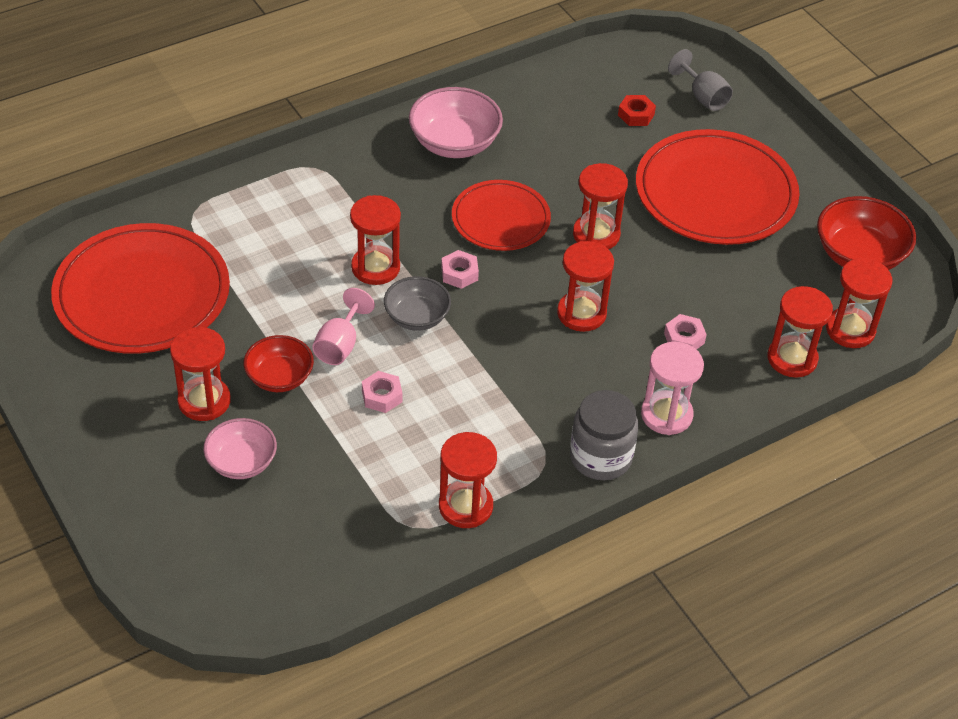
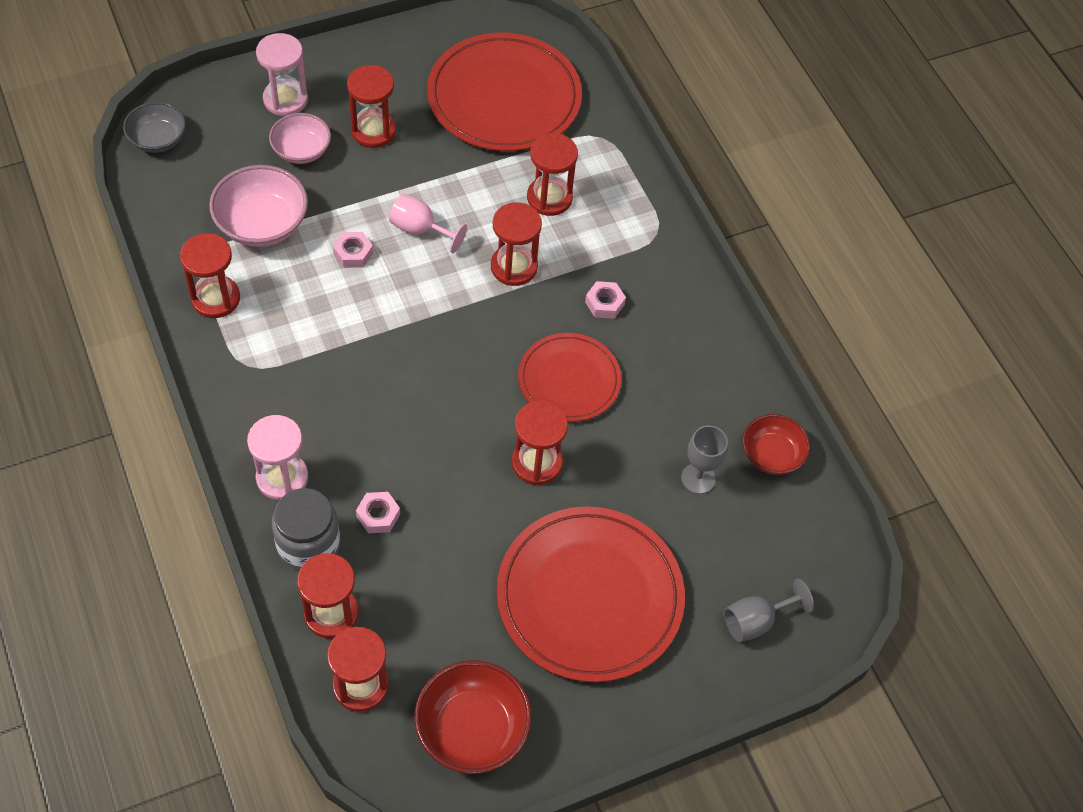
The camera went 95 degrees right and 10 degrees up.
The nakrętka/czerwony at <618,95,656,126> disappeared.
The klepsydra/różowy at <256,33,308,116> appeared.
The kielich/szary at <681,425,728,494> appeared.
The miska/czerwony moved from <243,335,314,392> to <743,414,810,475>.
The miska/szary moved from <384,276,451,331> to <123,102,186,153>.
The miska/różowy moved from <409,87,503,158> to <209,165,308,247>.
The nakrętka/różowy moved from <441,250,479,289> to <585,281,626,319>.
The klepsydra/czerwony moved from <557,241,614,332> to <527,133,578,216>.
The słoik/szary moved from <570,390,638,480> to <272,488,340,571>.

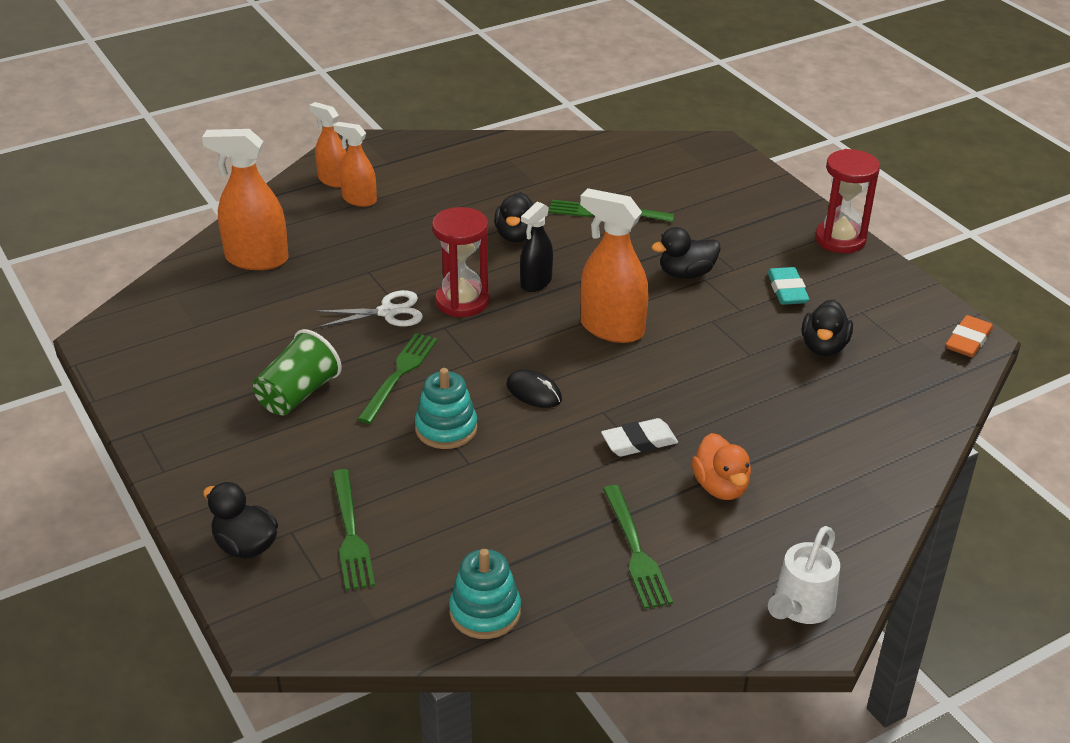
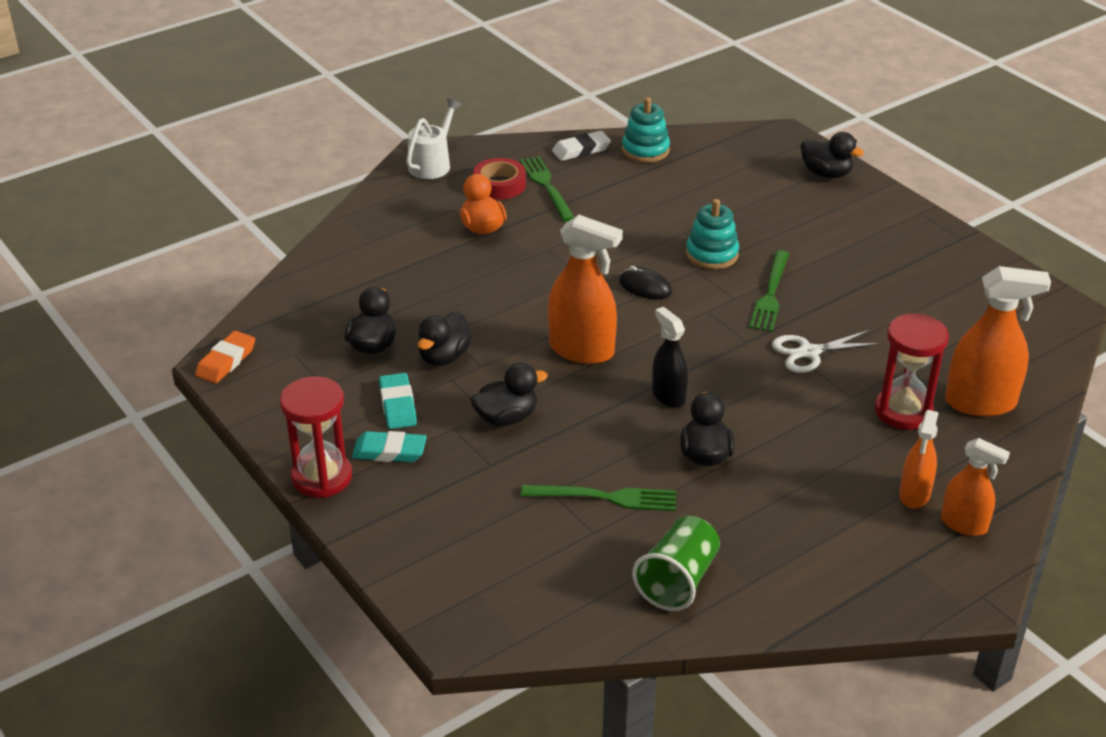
The camera went 175 degrees right and 0 degrees up.
The widelec/zielony at <332,469,375,590> disappeared.
The gumka do mazania/turkusowy at <352,431,427,462> appeared.
The kaczka/czarny at <418,311,472,366> appeared.
The taśma klejąca/czerwony at <473,158,526,200> appeared.
The szklanka/zielony moved from <253,329,342,415> to <632,516,720,611>.
The klepsydra/czerwony moved from <432,207,489,317> to <875,313,949,430>.
The gumka do mazania/biały moved from <601,418,678,456> to <552,131,611,161>.
The spryskiwacz/pomarańczowy at <334,122,377,207> turned 90 degrees clockwise.
The spryskiwacz/czarny at <520,202,553,292> turned 60 degrees counterclockwise.

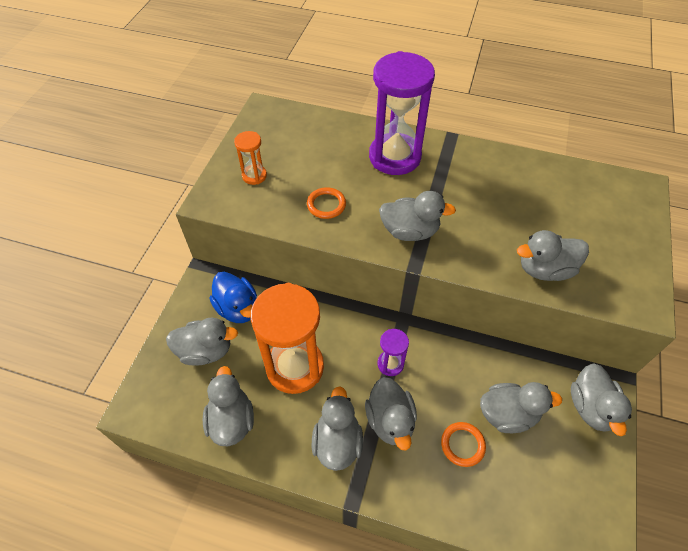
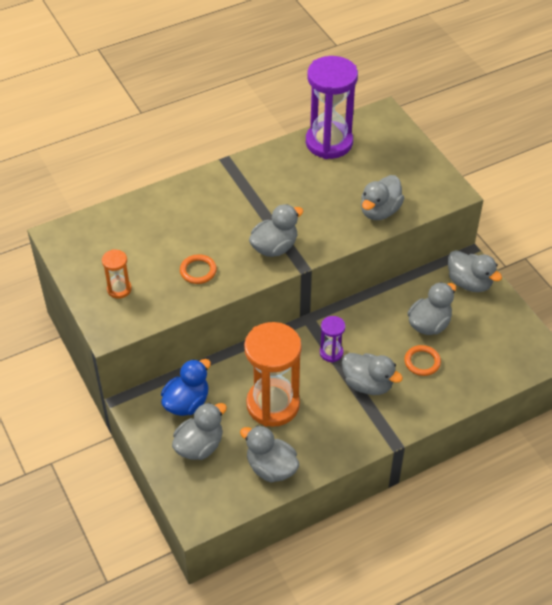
The camera went 45 degrees left and 5 degrees down.
The kaczka/szary at <312,386,363,471> disappeared.
The klepsydra/fioletowy moved from <369,51,435,175> to <306,56,358,159>.
The kaczka/niebieski at <209,272,257,323> turned 60 degrees counterclockwise.

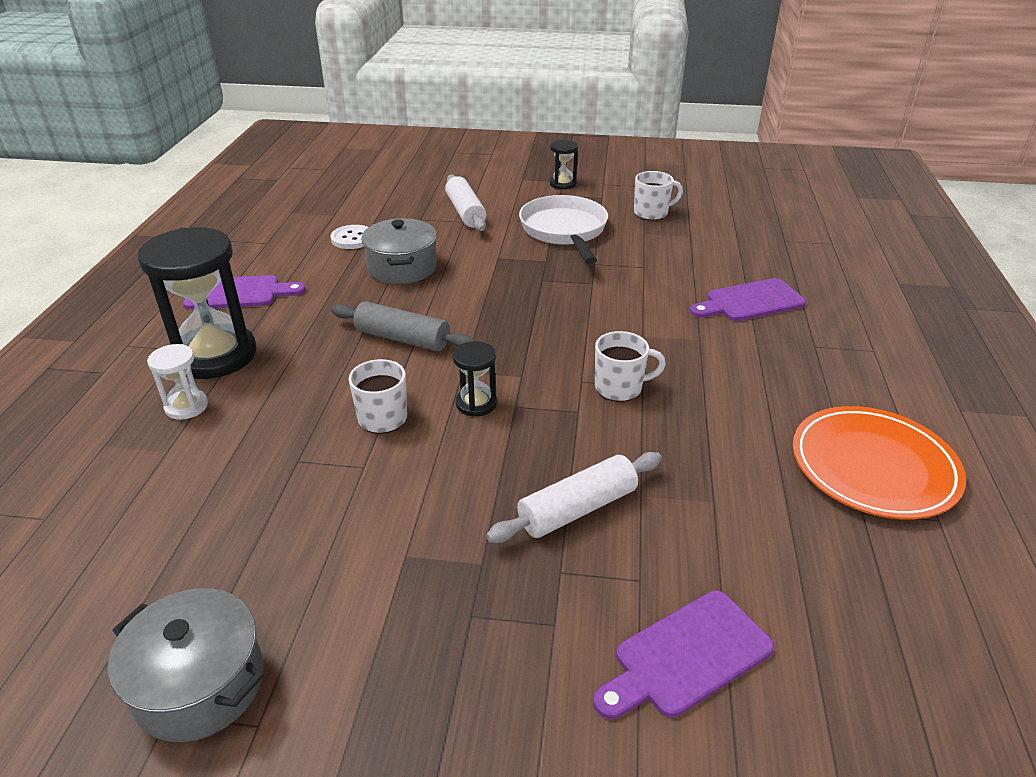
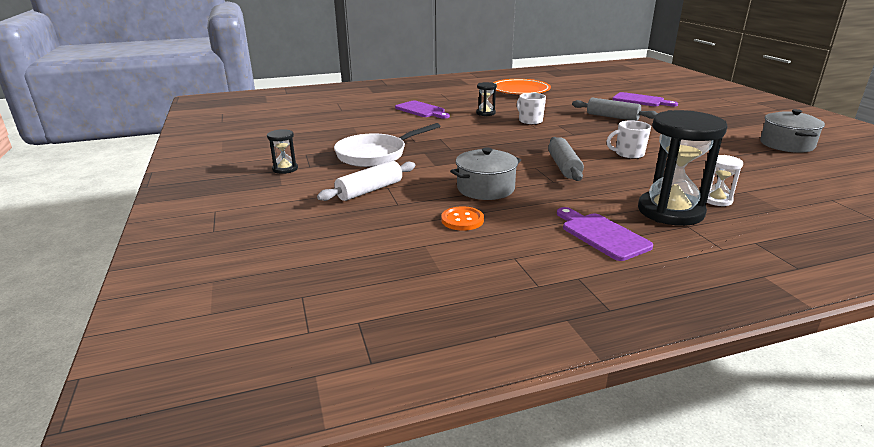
The camera went 115 degrees left and 10 degrees down.
The kubek/biały at <634,171,683,220> disappeared.
The klepsydra/czarny moved from <453,341,497,417> to <476,82,497,116>.
The guzik/biały at <330,225,368,249> became the guzik/pomarańczowy at <441,206,484,231>.
The wałek do ciasta/biały at <486,452,662,543> became the wałek do ciasta/szary at <572,98,658,121>.

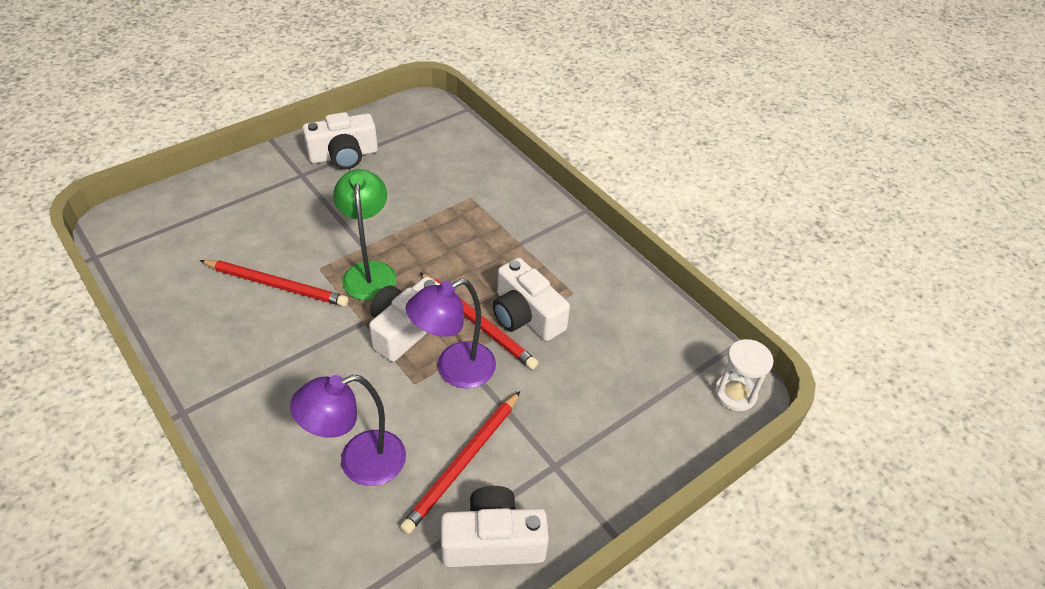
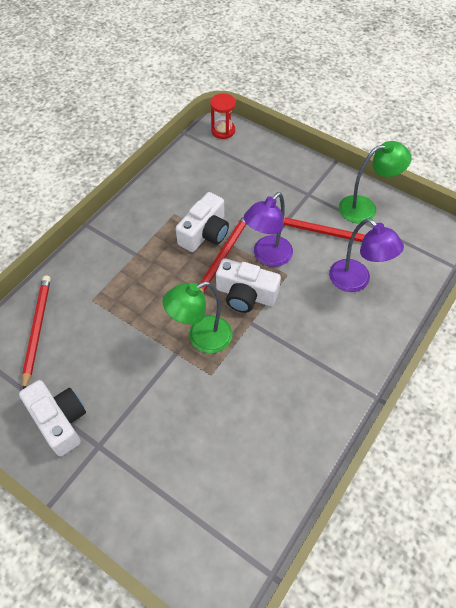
The camera went 105 degrees left and 10 degrees up.
The ołówek/czerwony moved from <200,260,348,306> to <22,275,51,389>.
The aparat fotograficzny/biały at <441,486,549,567> was replaced by the lampka/zielony at <339,141,412,224>.
The klepsydra/biały at <714,339,774,411> became the klepsydra/czerwony at <210,93,236,139>.
The lampka/fioletowy at <406,279,496,389> turned 90 degrees clockwise.

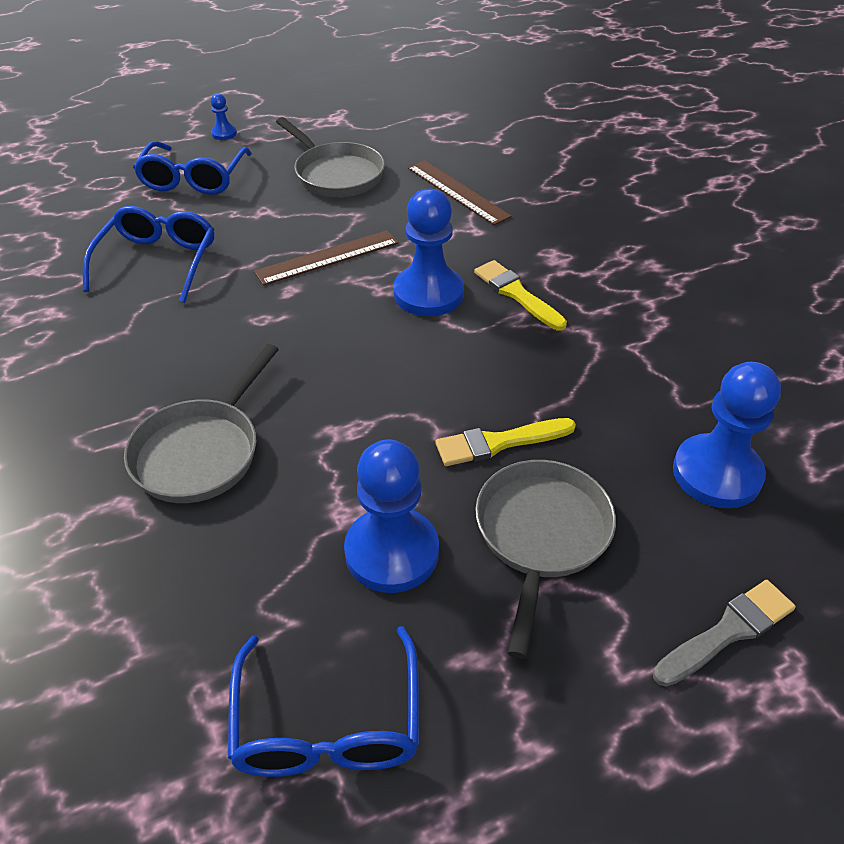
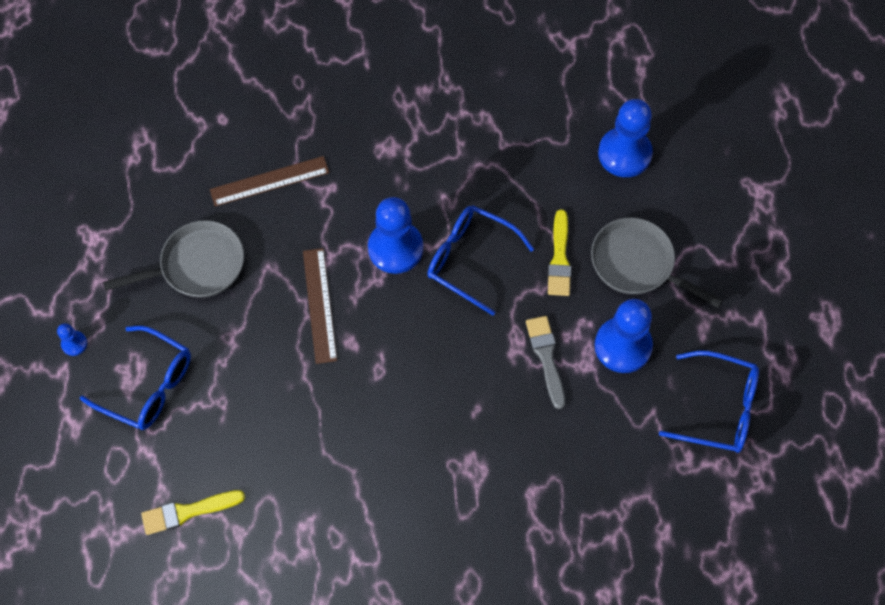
The camera went 70 degrees left and 20 degrees up.
The patelnia/szary at <124,344,279,503> disappeared.
The okulary/niebieski moved from <83,206,214,303> to <427,205,534,315>.
The pędzel/żółty moved from <474,260,567,331> to <141,490,245,535>.
The pędzel/szary moved from <653,580,796,687> to <526,316,565,409>.

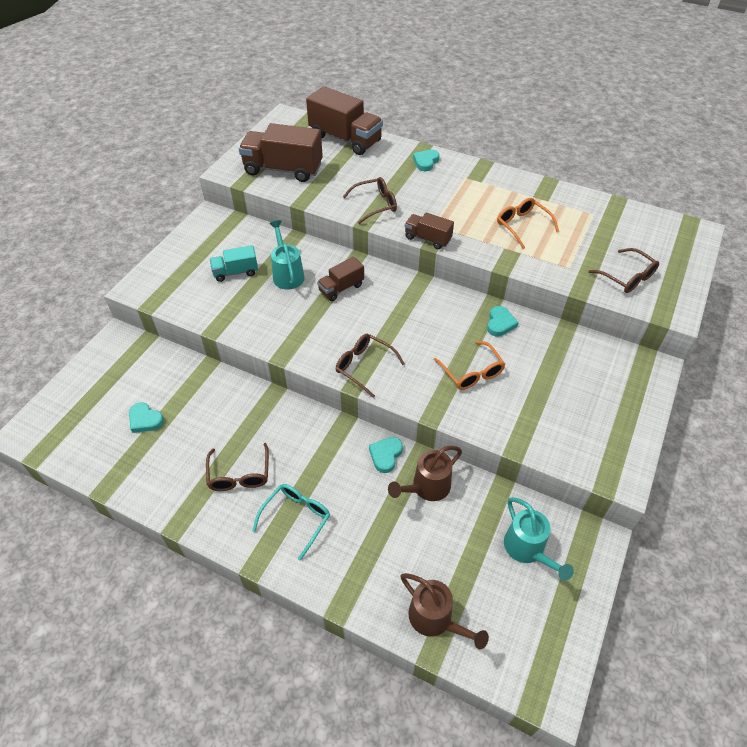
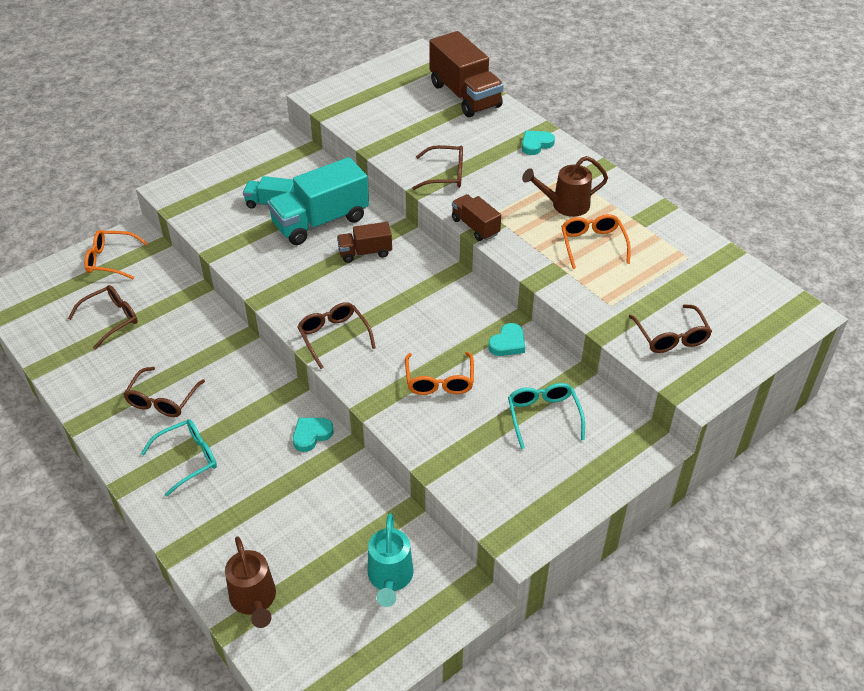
The camera went 25 degrees right and 5 degrees down.
The ciężarówka/brązowy at <239,123,323,182> disappeared.
The okulary/pomarańczowy at <84,230,148,279> appeared.
The okulary/turkusowy at <508,383,585,449> appeared.
The konewka/brązowy moved from <388,446,462,501> to <522,156,608,217>.
The serce/turkusowy at <129,402,164,433> was replaced by the okulary/brązowy at <68,285,138,350>.
The konewka/turkusowy at <269,220,305,290> was replaced by the ciężarówka/turkusowy at <267,157,369,245>.

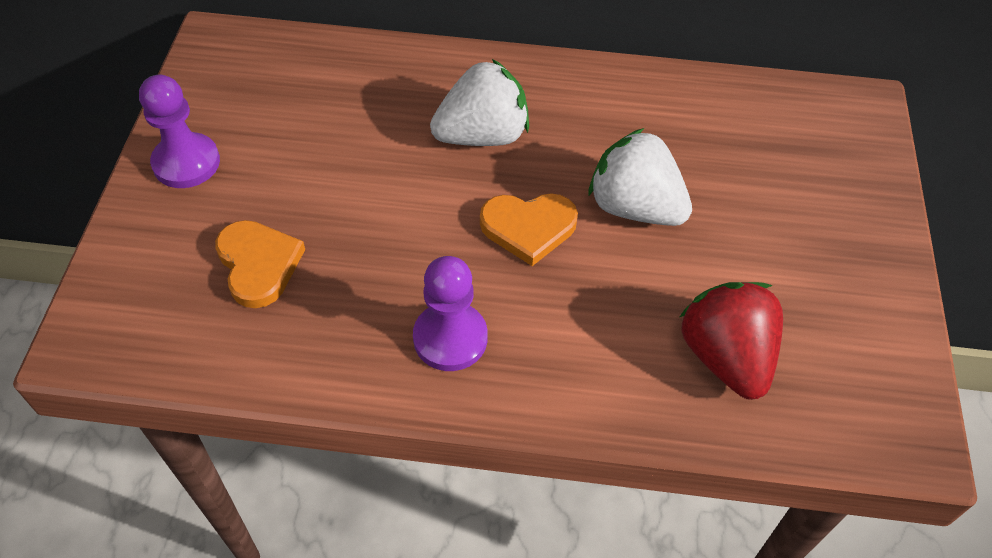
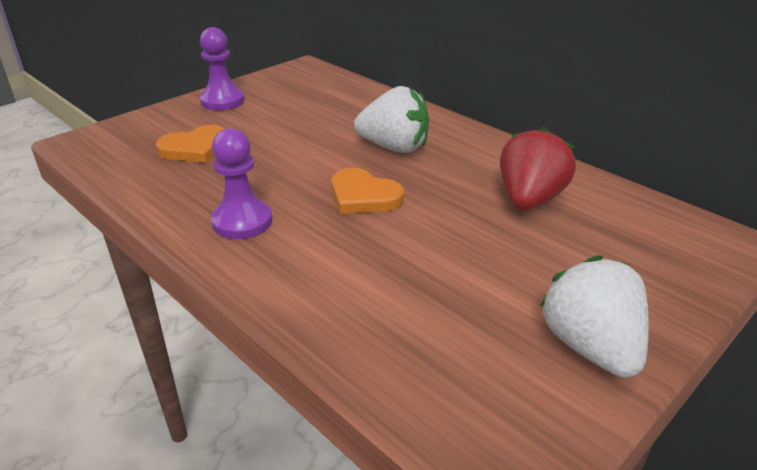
The camera went 40 degrees right and 20 degrees down.
The truskawka/biały moved from <588,128,692,226> to <540,255,649,378>.
The truskawka/czerwony moved from <680,282,783,400> to <500,126,576,211>.
The serce/pomarańczowy at <215,220,305,308> turned 45 degrees clockwise.

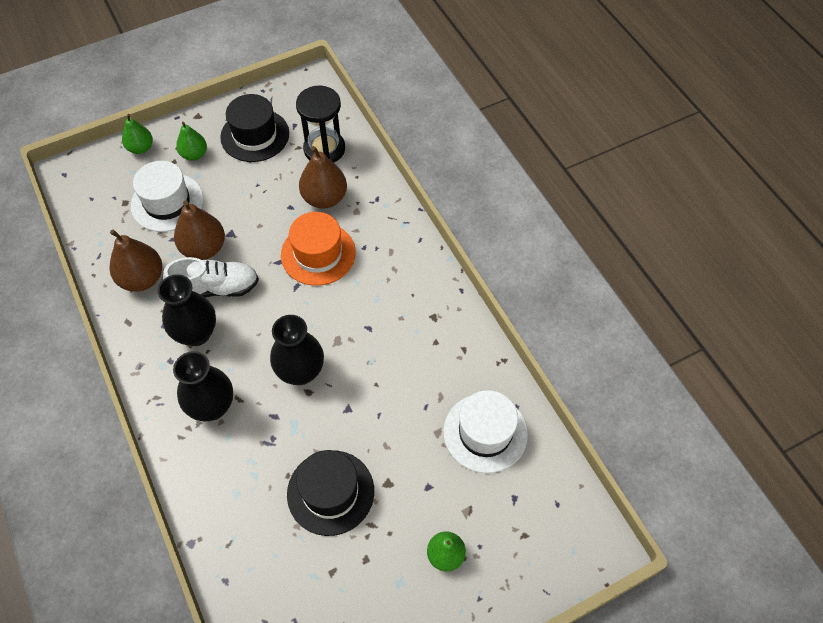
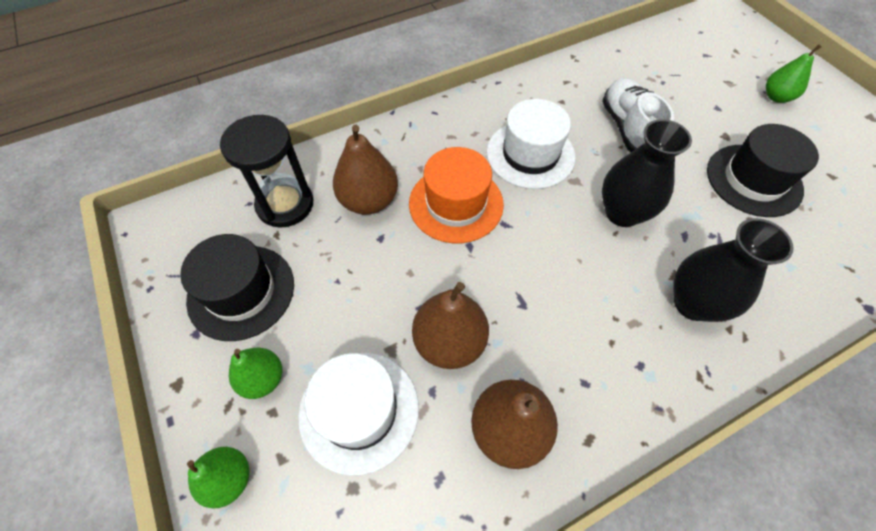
The camera went 90 degrees left and 0 degrees up.
The wazon/czarny at <158,274,216,346> disappeared.
The but/biały moved from <163,257,259,298> to <602,78,674,152>.
The kapelusz/biały moved from <443,390,528,473> to <486,99,576,189>.

